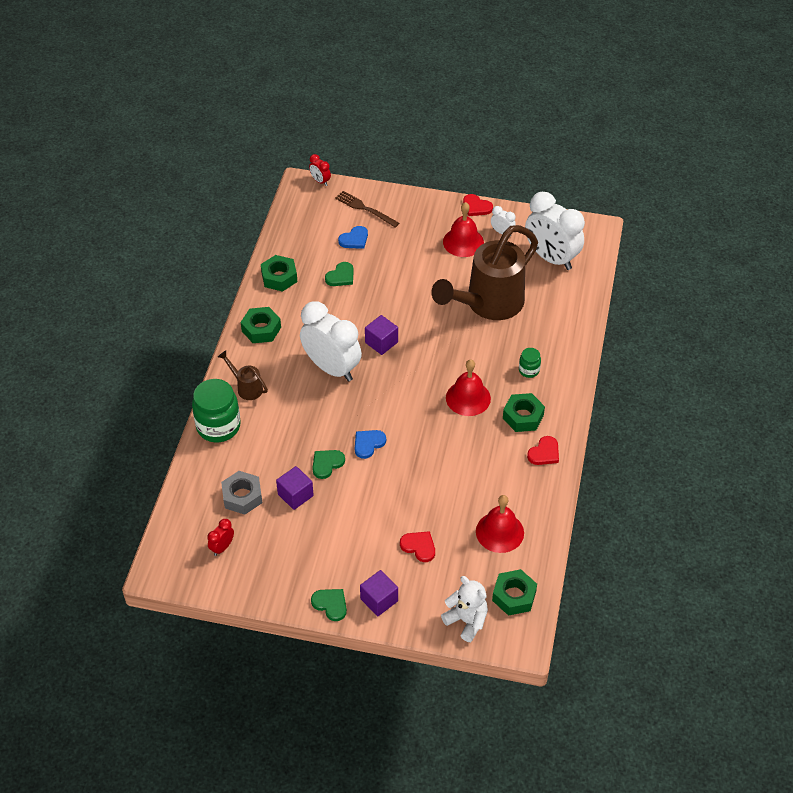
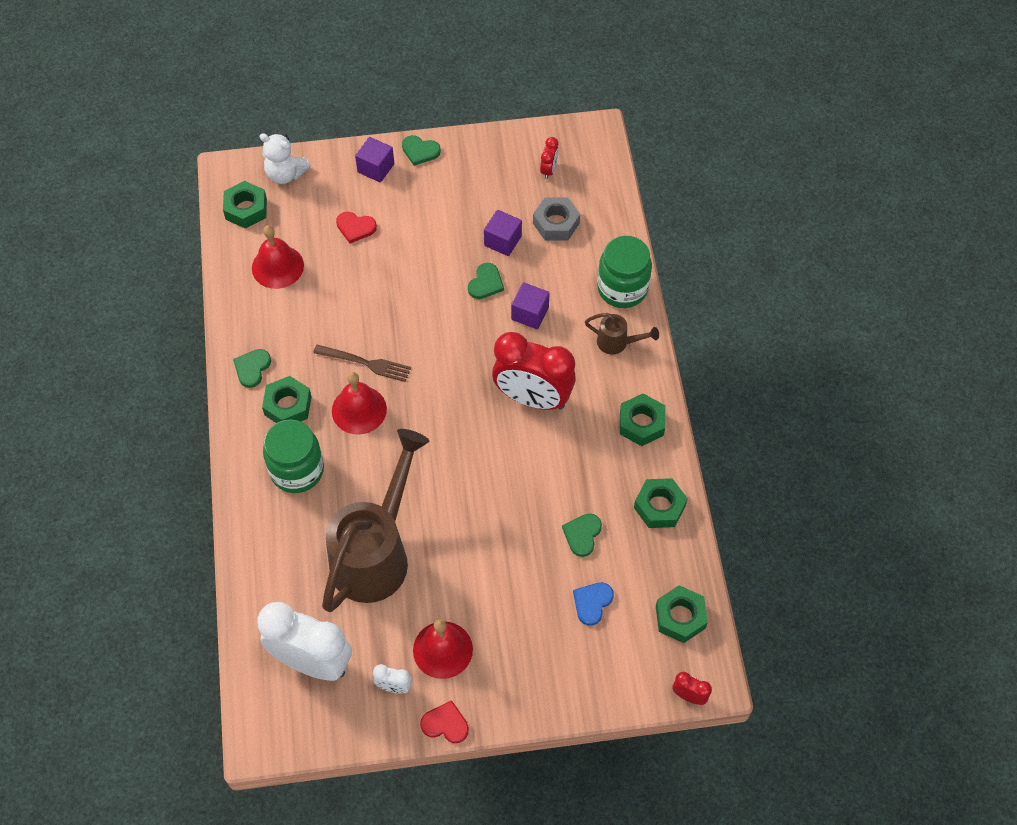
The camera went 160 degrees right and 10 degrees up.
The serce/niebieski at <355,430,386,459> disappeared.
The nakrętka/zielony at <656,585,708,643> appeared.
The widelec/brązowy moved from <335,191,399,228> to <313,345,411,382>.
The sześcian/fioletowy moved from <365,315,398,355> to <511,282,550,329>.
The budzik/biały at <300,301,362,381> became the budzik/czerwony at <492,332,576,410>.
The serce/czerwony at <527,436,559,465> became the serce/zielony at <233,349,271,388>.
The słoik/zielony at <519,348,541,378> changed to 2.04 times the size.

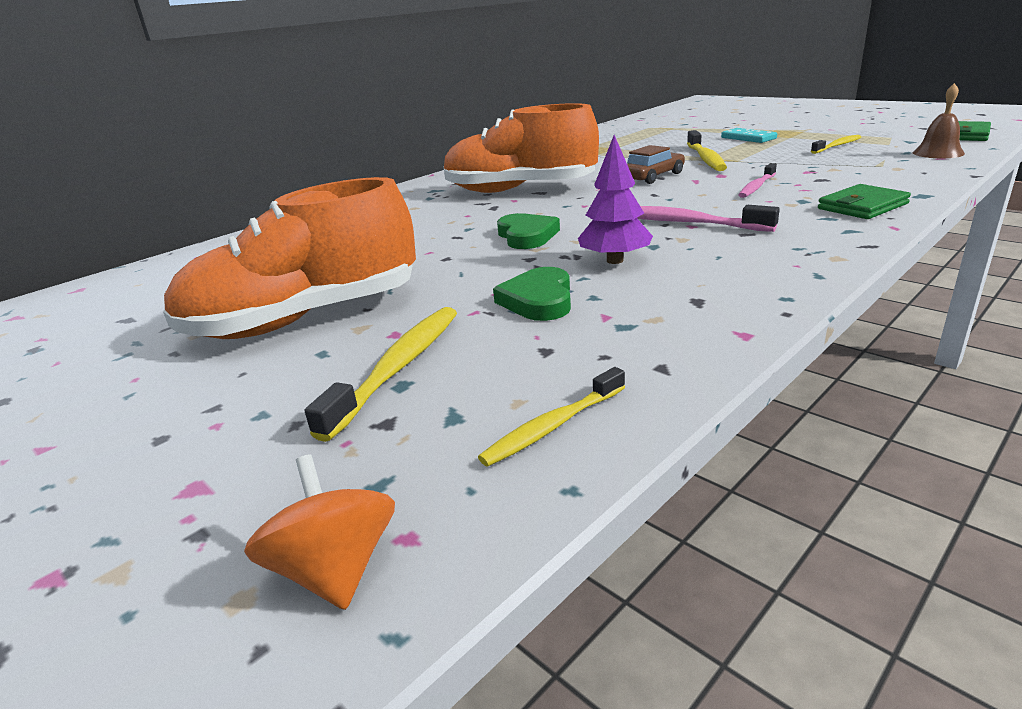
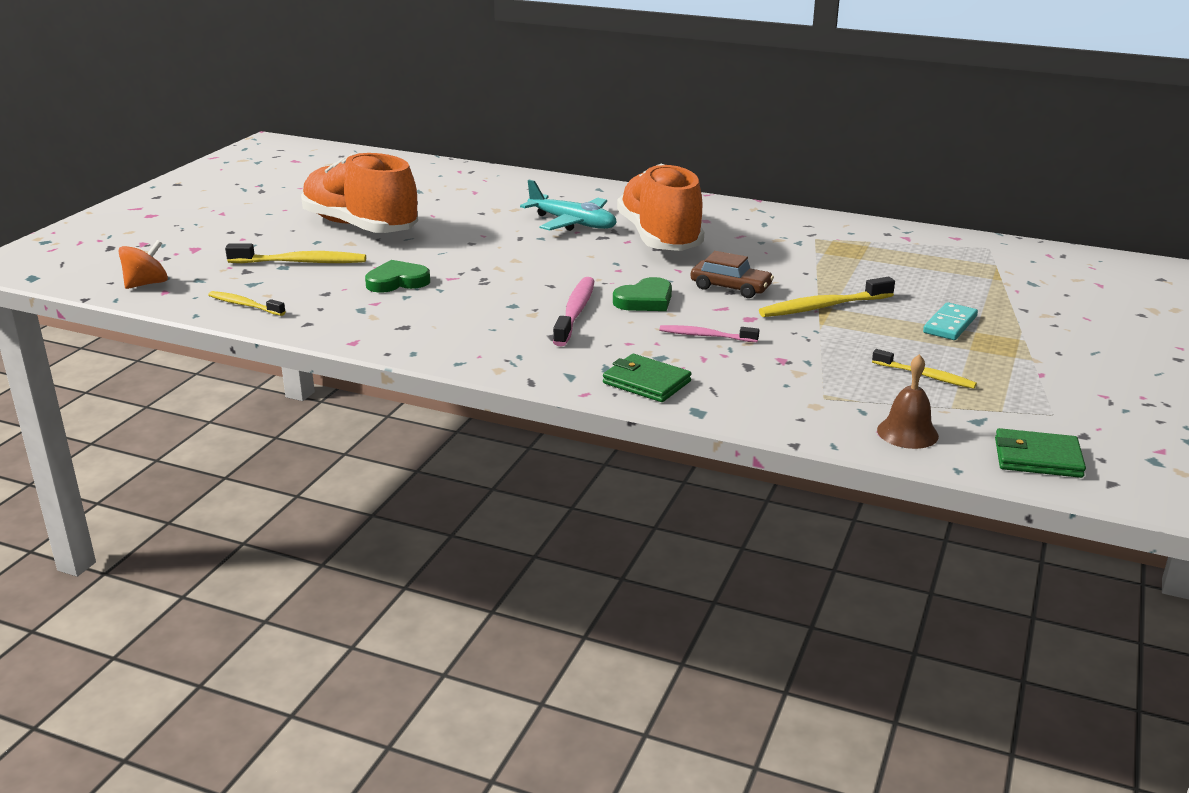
The camera went 65 degrees right and 0 degrees up.
The drzewko/fioletowy at <578,135,653,264> disappeared.
The samolot/turkusowy at <520,180,617,231> appeared.
The serce/zielony moved from <497,213,560,249> to <613,277,672,311>.

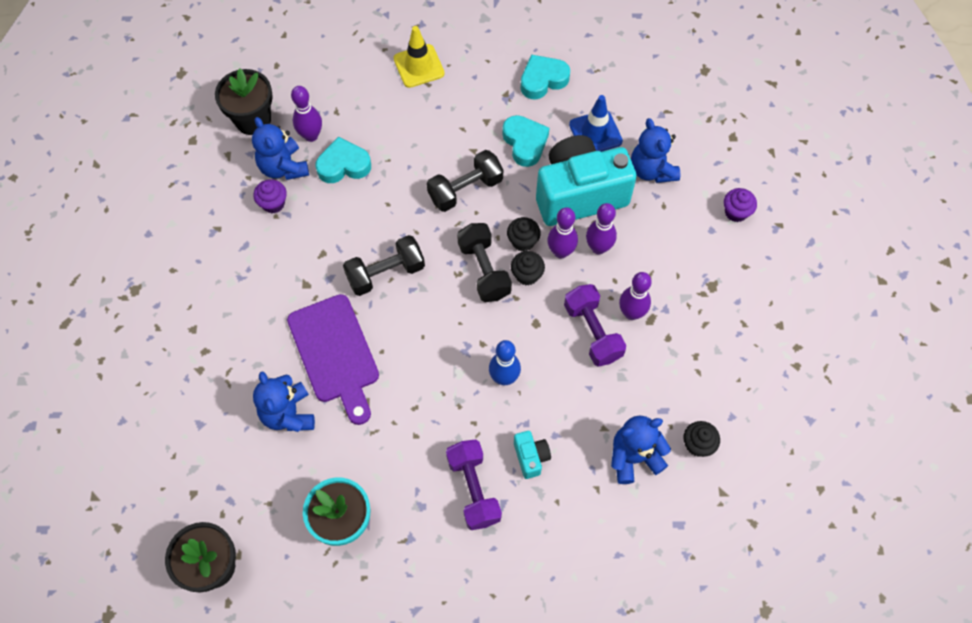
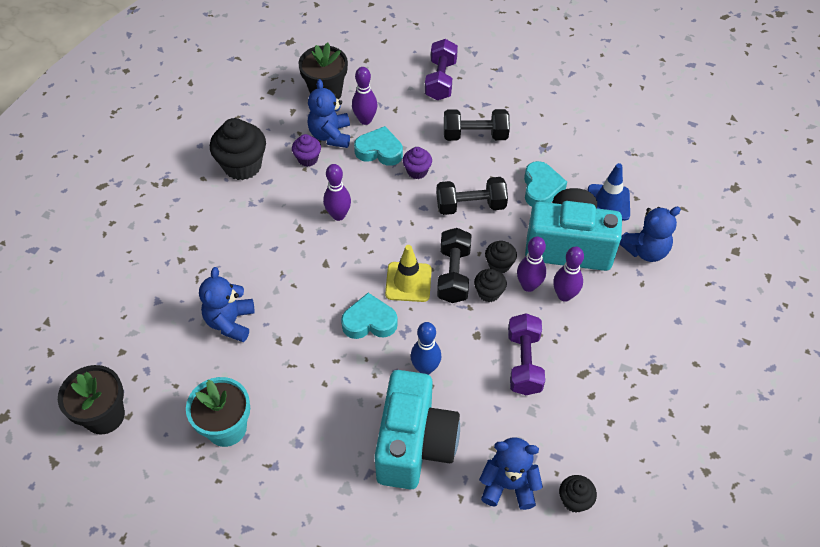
The camera went 25 degrees right and 10 degrees down.
The deska do krojenia/fioletowy at <287,294,379,425> disappeared.
The muffinka/czarny at <210,118,266,180> appeared.
The hantel/czarny moved from <343,235,425,296> to <444,109,510,141>.
The pachołek/żółty moved from <393,26,445,88> to <385,245,432,302>.
The hantel/fioletowy moved from <446,439,502,530> to <425,39,458,100>.
The serce/turkusowy moved from <521,54,570,100> to <341,293,398,339>.
The kręgiel/fioletowy moved from <619,272,652,320> to <323,164,351,221>.
The muffinka/fioletowy moved from <724,188,757,222> to <403,147,432,179>.
The miś/niebieski at <631,118,680,183> turned 120 degrees counterclockwise.
The aparat fotograficzny/turkusowy at <514,431,551,479> changed to 2.43 times the size.

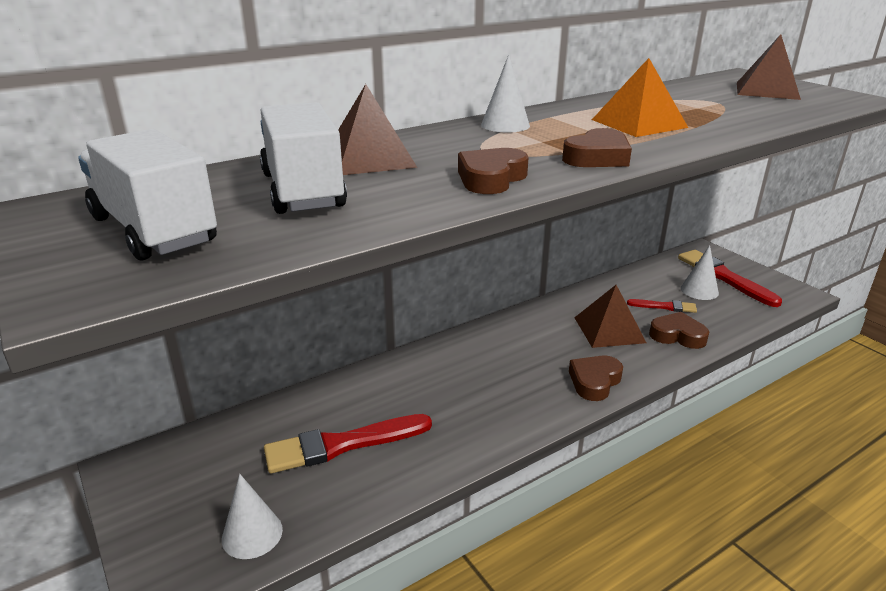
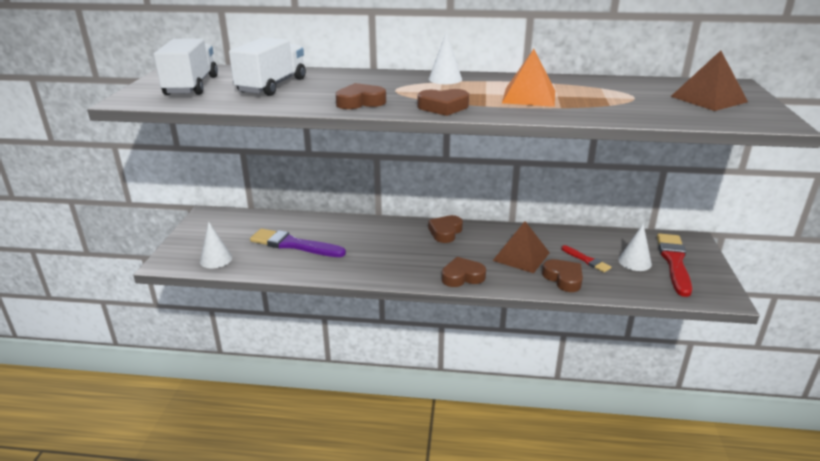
The camera went 40 degrees right and 0 degrees up.
The piramida/brązowy at <338,84,418,175> disappeared.
The serce/brązowy at <428,215,463,243> appeared.
The pędzel/czerwony at <264,414,432,474> became the pędzel/fioletowy at <250,228,346,257>.

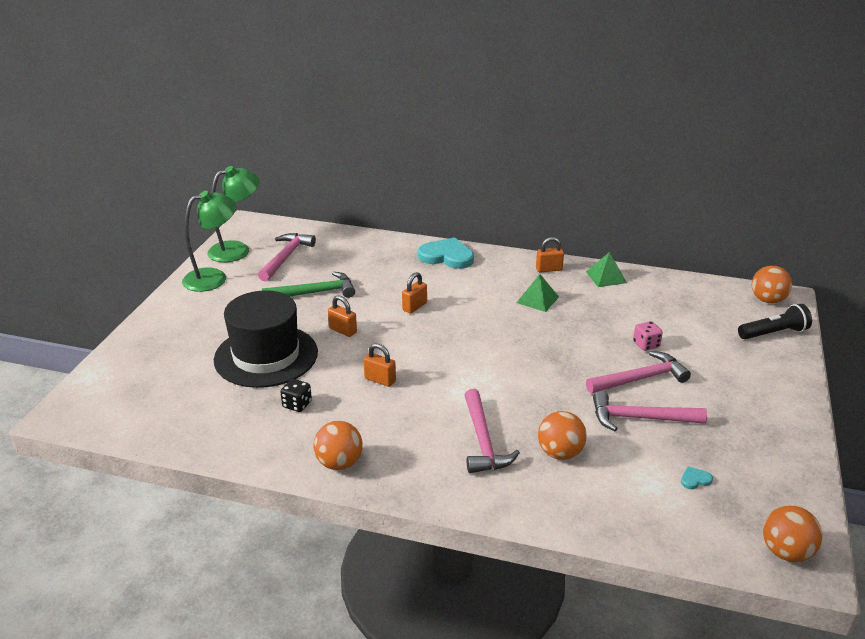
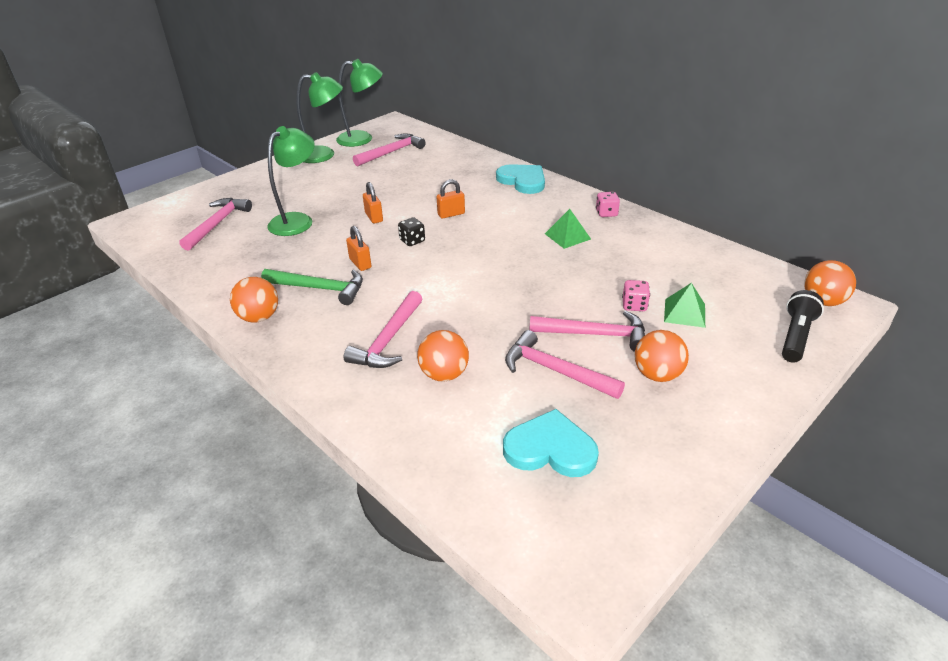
The camera went 30 degrees right and 5 degrees up.
The młotek/różowy at <179,198,252,251> appeared.
The młotek/zielony moved from <262,272,355,298> to <261,269,363,305>.
The kostka do gry/czarny moved from <280,379,312,412> to <398,217,425,246>.
The piramida/zielony moved from <586,252,627,287> to <664,283,705,328>.
The piłka/pomarańczowy moved from <763,506,822,562> to <635,330,689,382>.
The kapelusz/czarny at <214,290,318,388> was replaced by the lampka/zielony at <267,126,315,236>.
The kłódka/pomarańczowy at <536,237,564,272> was replaced by the kostka do gry/różowy at <596,192,620,217>.
The latarka/czarny at <738,304,812,339> turned 75 degrees counterclockwise.
The serce/turkusowy at <681,466,713,489> changed to 2.47 times the size.

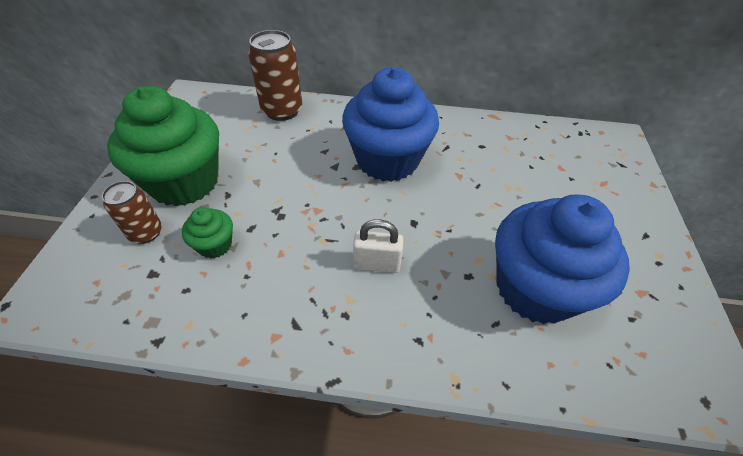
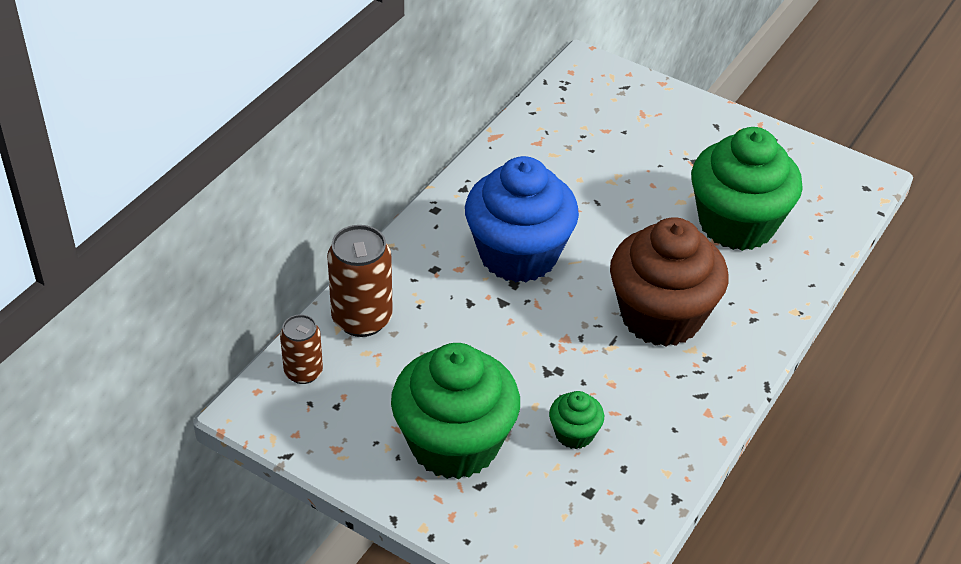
The camera went 65 degrees left and 5 degrees down.
The puszka/brązowy moved from <102,181,162,244> to <280,315,323,384>.
The kłódka/biały at <353,219,404,273> was replaced by the muffinka/brązowy at <610,217,728,347>.
The muffinka/niebieski at <495,194,630,324> became the muffinka/zielony at <691,127,803,251>.

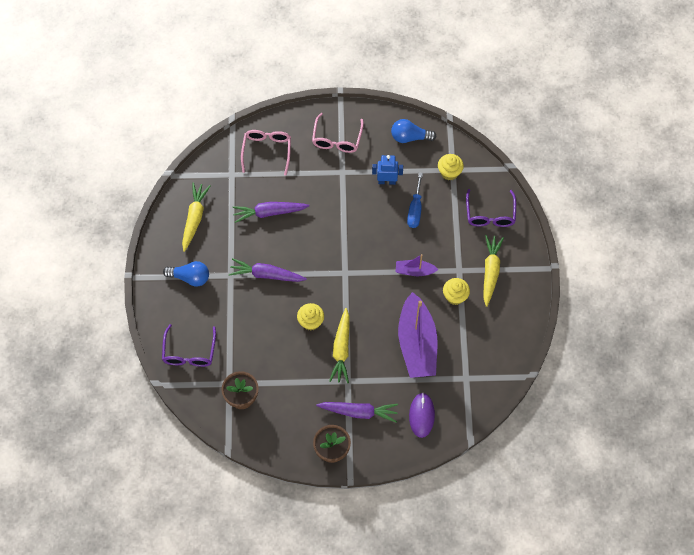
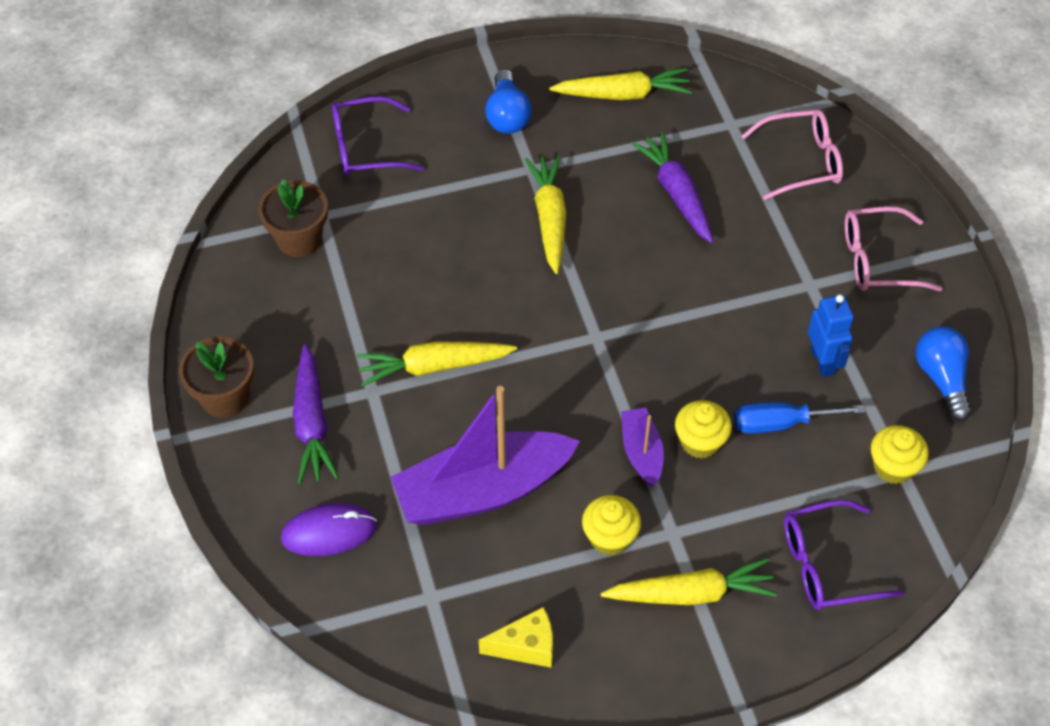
The camera went 75 degrees right and 10 degrees down.
The ser/żółty at <479,607,553,668> appeared.
The muffinka/żółty moved from <297,303,324,330> to <675,400,732,459>.
The marchewka/fioletowy at <229,258,307,282> became the marchewka/żółty at <525,155,566,274>.

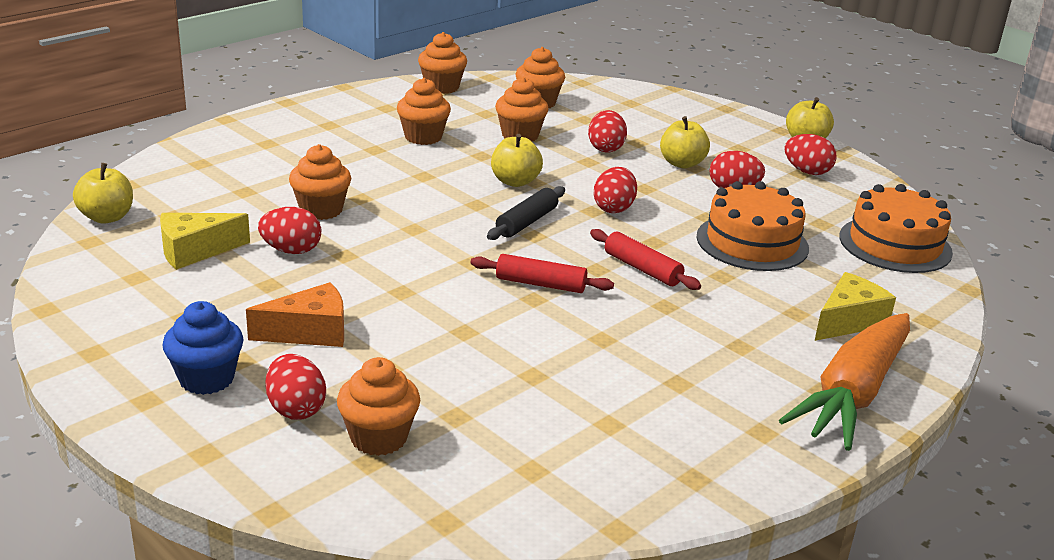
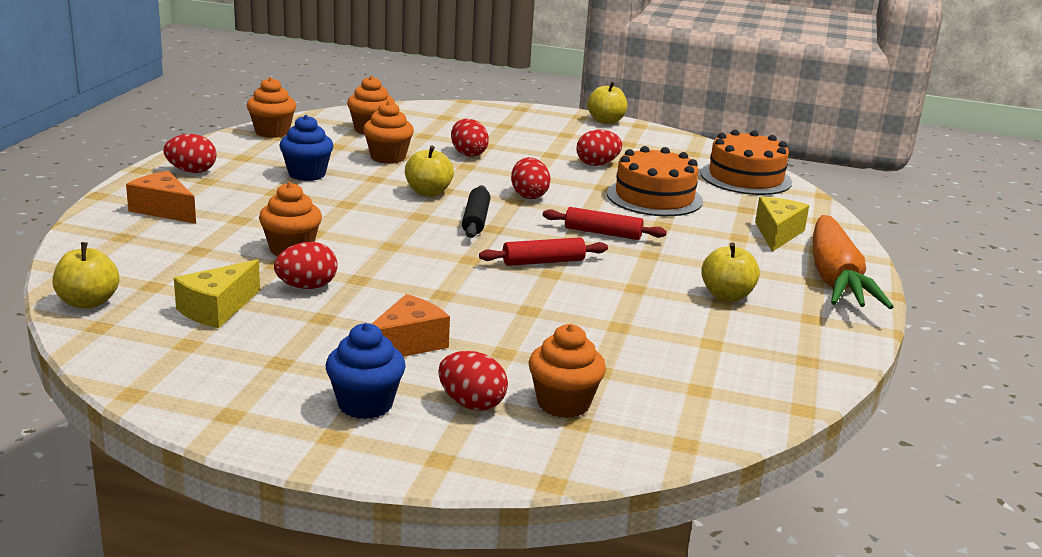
The camera went 30 degrees left and 5 degrees down.
The ser/pomarańczowy at <126,171,196,224> appeared.
The jabłko/żółty moved from <660,116,710,168> to <701,243,760,302>.
The jajko/czerwony moved from <784,134,837,175> to <163,134,217,173>.
The muffinka/pomarańczowy at <397,78,451,145> became the muffinka/niebieski at <280,115,333,181>.

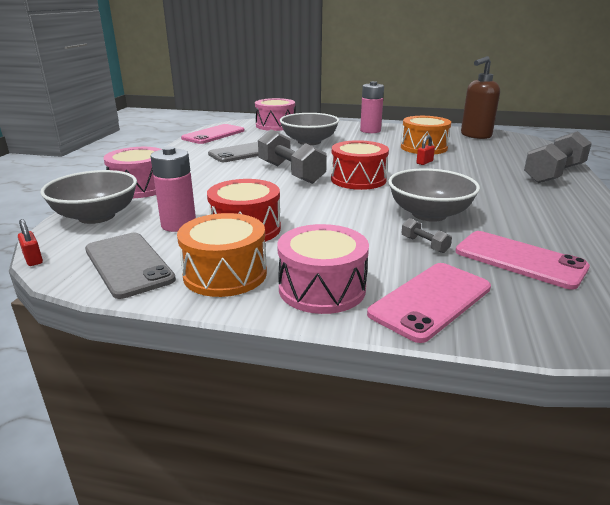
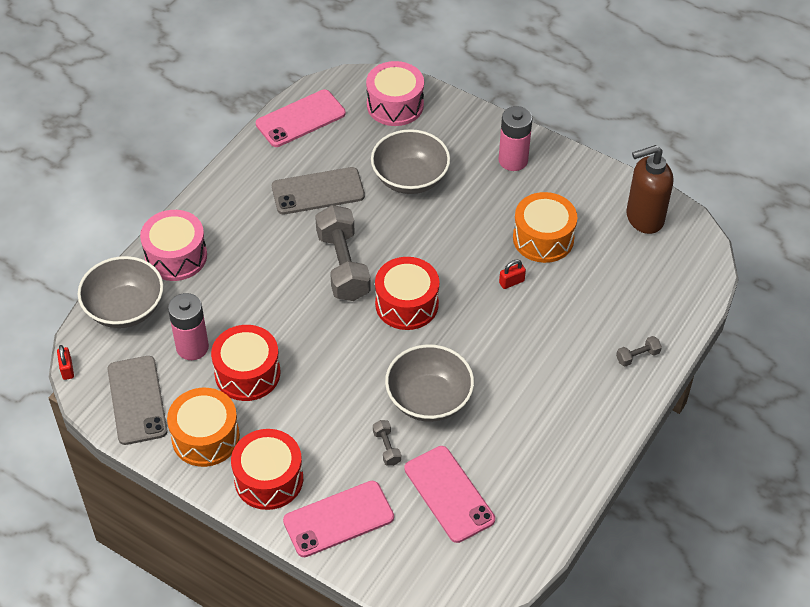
The camera went 20 degrees right and 25 degrees up.
The bęben/różowy at <277,224,369,314> became the bęben/czerwony at <231,429,303,510>.
The hantel/szary at <524,131,592,183> changed to 0.43 times the size.

